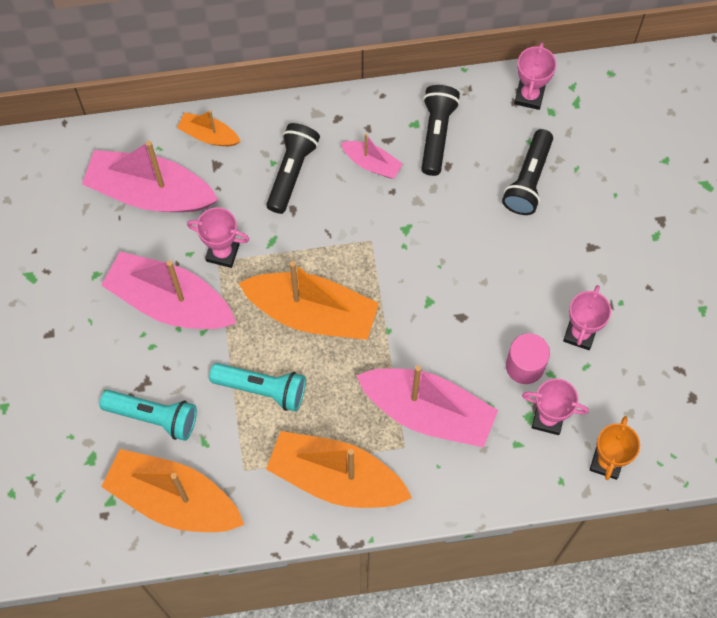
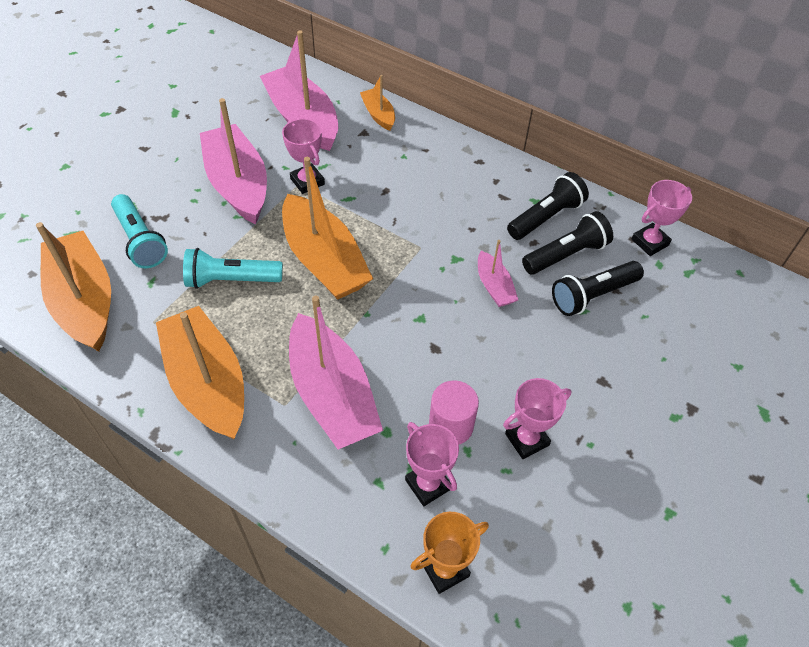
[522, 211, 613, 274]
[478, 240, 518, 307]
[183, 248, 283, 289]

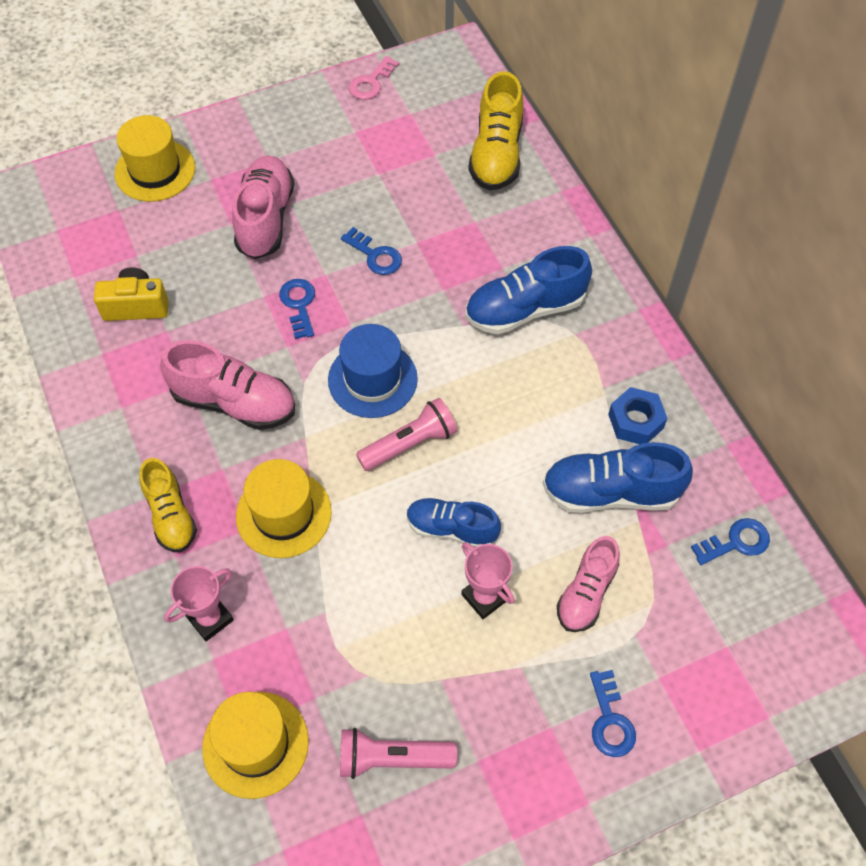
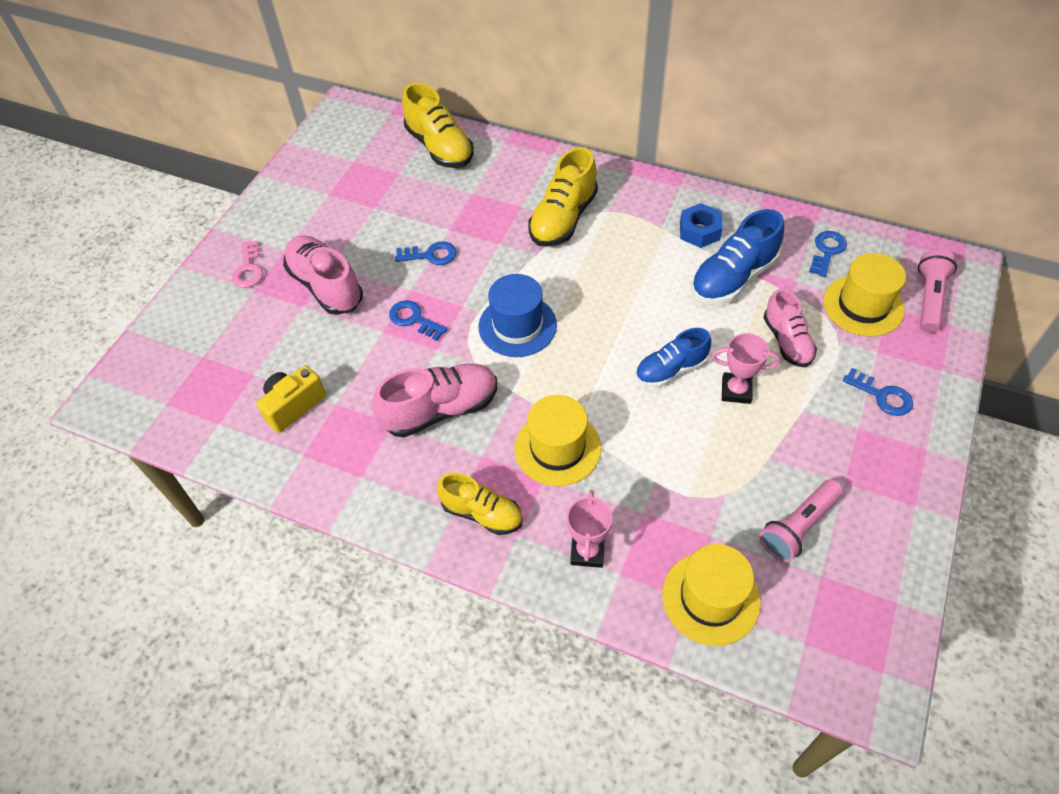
[823, 253, 906, 336]
[232, 241, 263, 288]
[918, 250, 957, 333]
[528, 147, 598, 247]

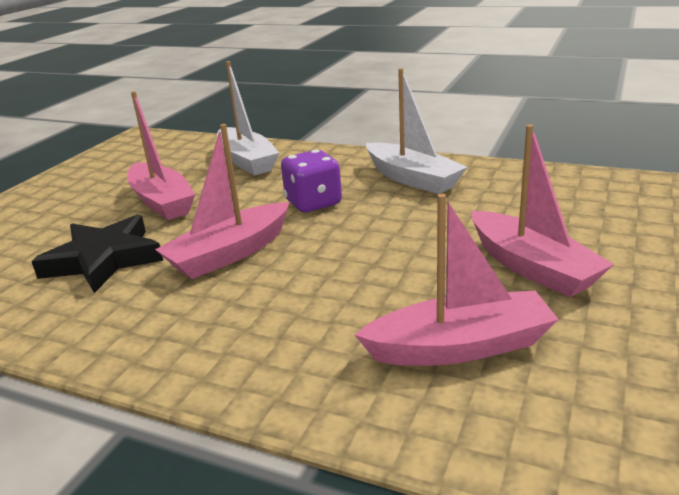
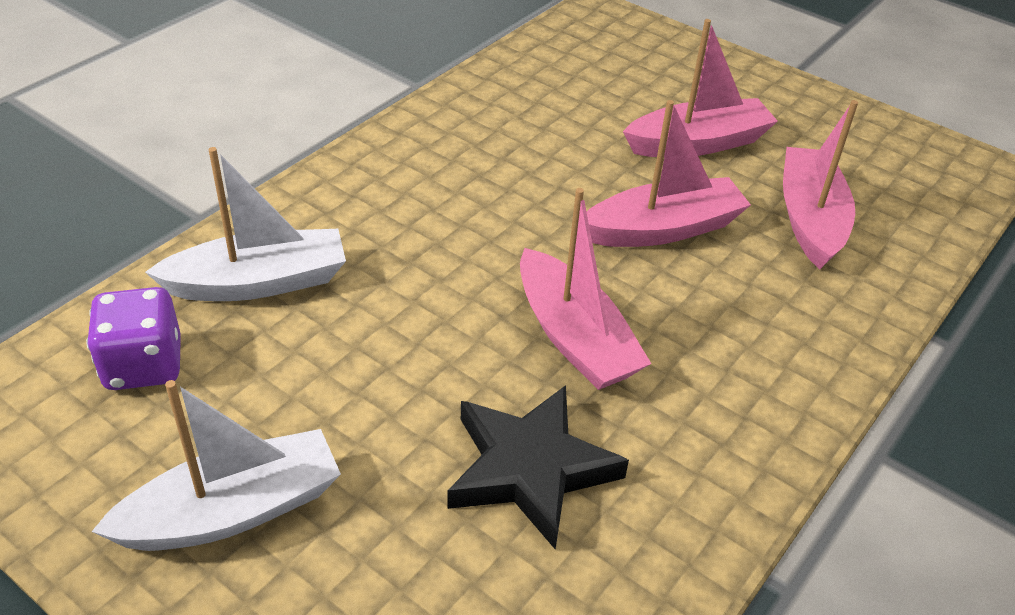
[587, 100, 751, 247]
[86, 287, 181, 390]
[91, 380, 341, 551]

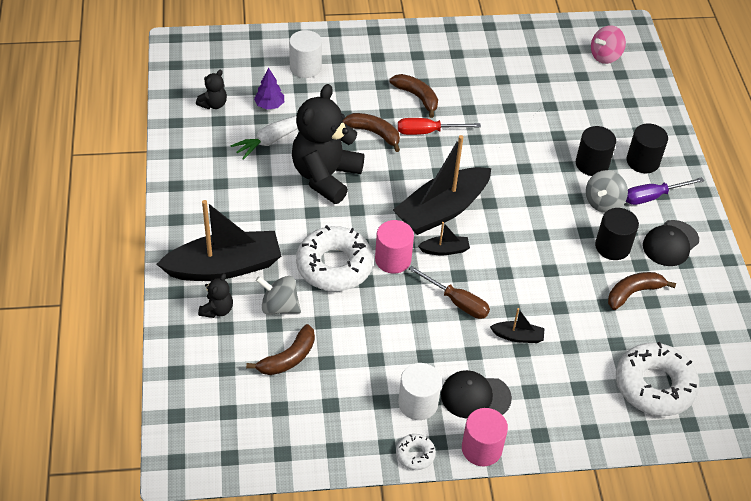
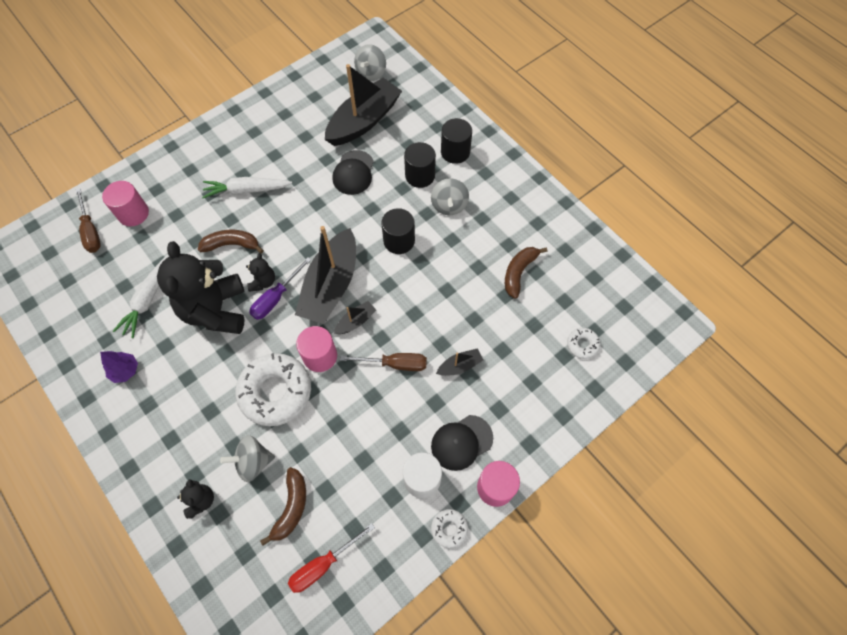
[76, 188, 101, 253]
[325, 64, 402, 146]
[246, 253, 275, 292]
[100, 351, 138, 383]
[288, 523, 375, 593]
[381, 208, 415, 254]
[249, 257, 311, 320]
[333, 150, 374, 195]
[202, 177, 292, 198]
[102, 181, 149, 226]
[354, 44, 386, 81]
[567, 328, 600, 359]

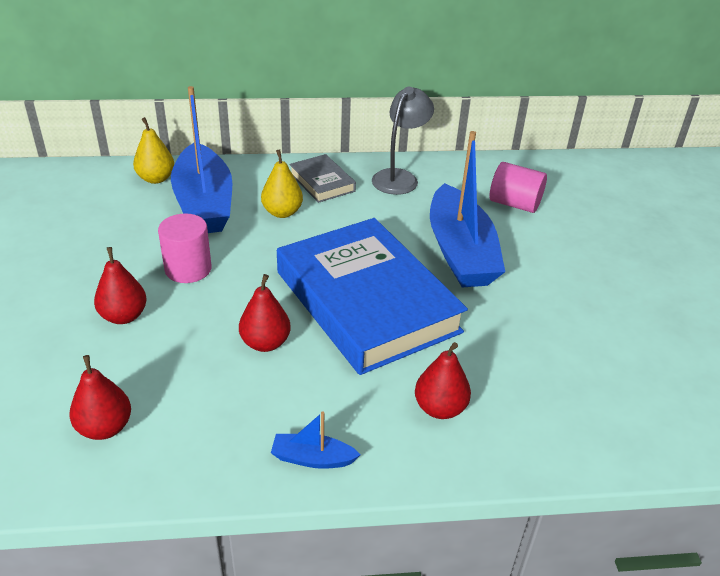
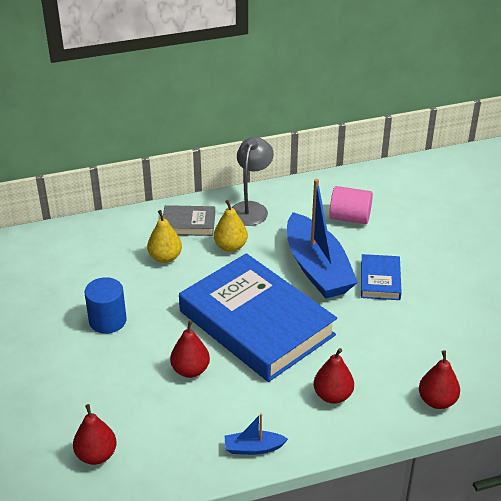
[171, 86, 232, 233] (first image)
[361, 254, 402, 300]
[419, 350, 460, 409]
[214, 200, 248, 252]
[85, 277, 127, 334]
[163, 205, 215, 236]

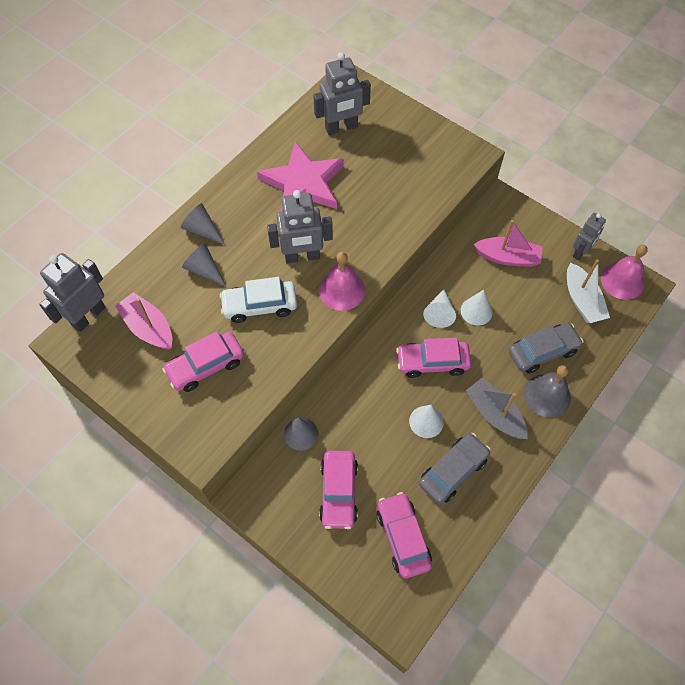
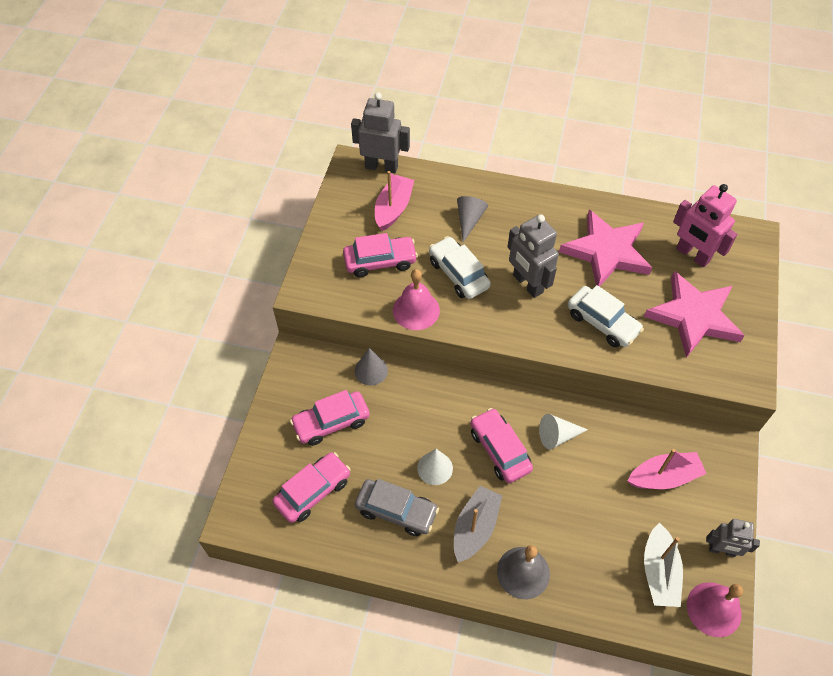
[181, 203, 225, 244] (first image)
[461, 290, 493, 325] (first image)
[508, 323, 584, 374] (first image)
[568, 285, 644, 347]
[644, 271, 745, 358]
[393, 269, 440, 330]
[673, 184, 738, 267]
[343, 233, 418, 277]
[628, 449, 707, 489]
[644, 523, 683, 607]

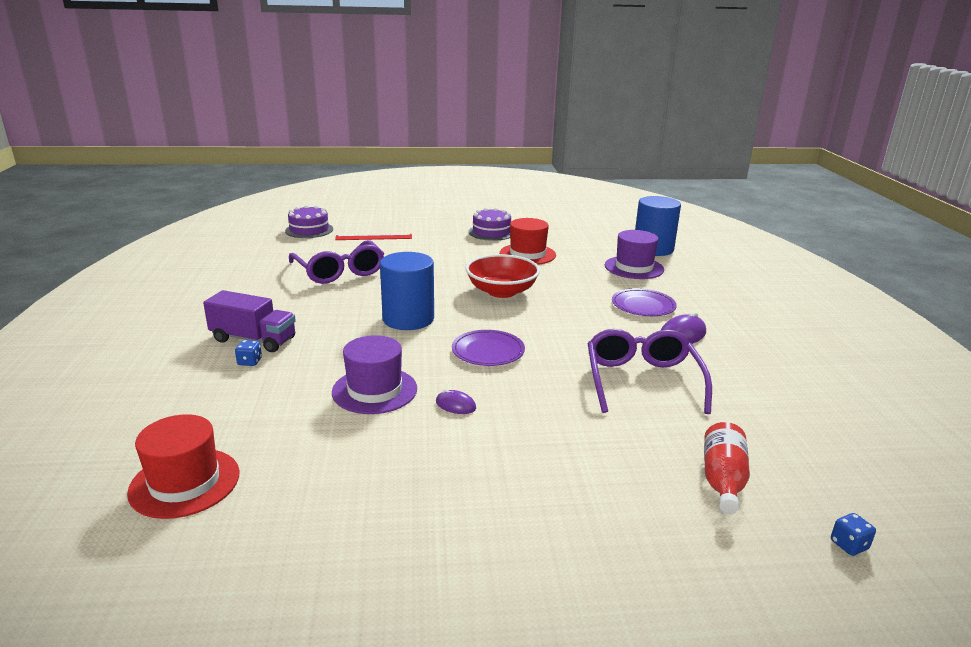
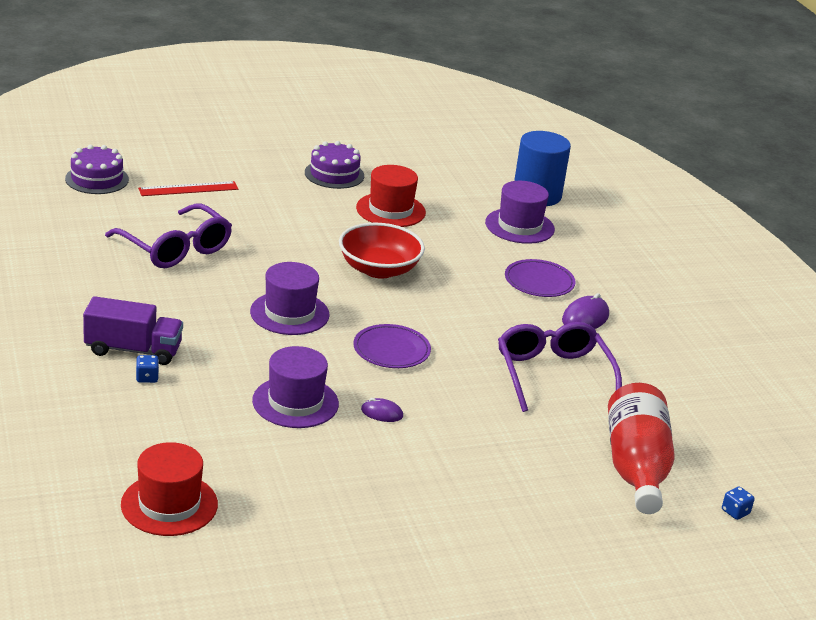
[250, 262, 330, 335]
[608, 383, 675, 514]

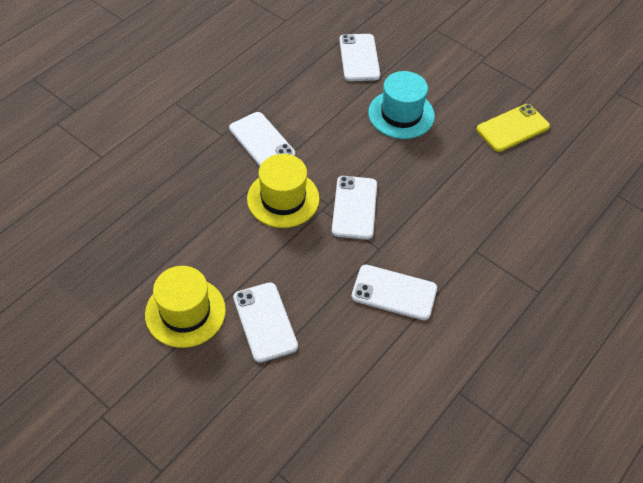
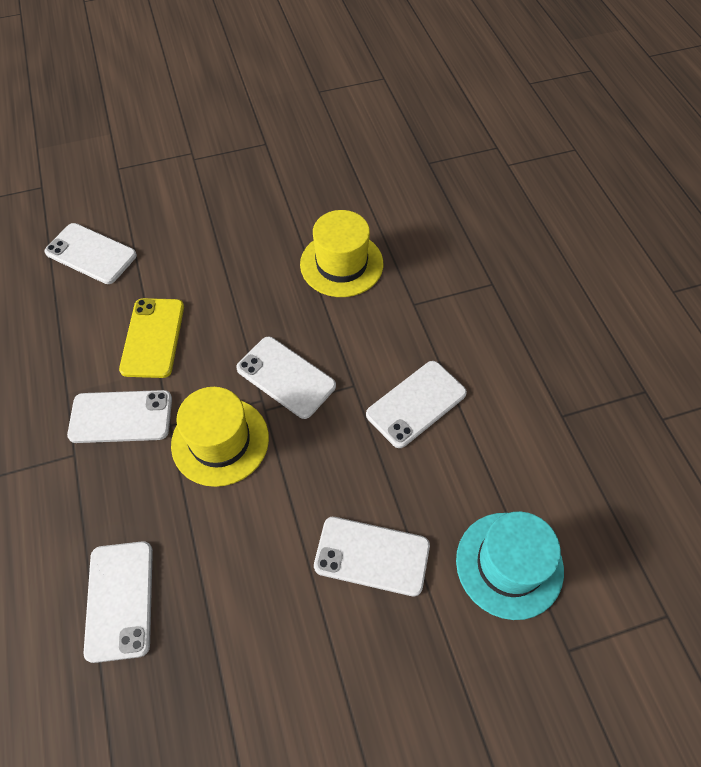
[84, 541, 153, 663]
[300, 210, 383, 297]
[456, 511, 564, 620]
[119, 298, 184, 378]

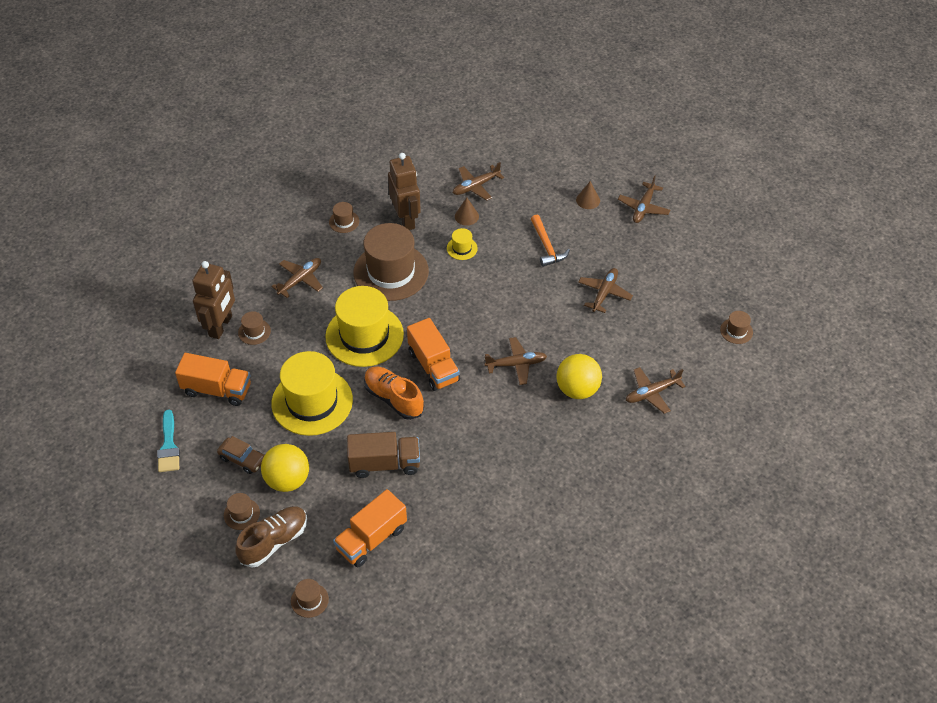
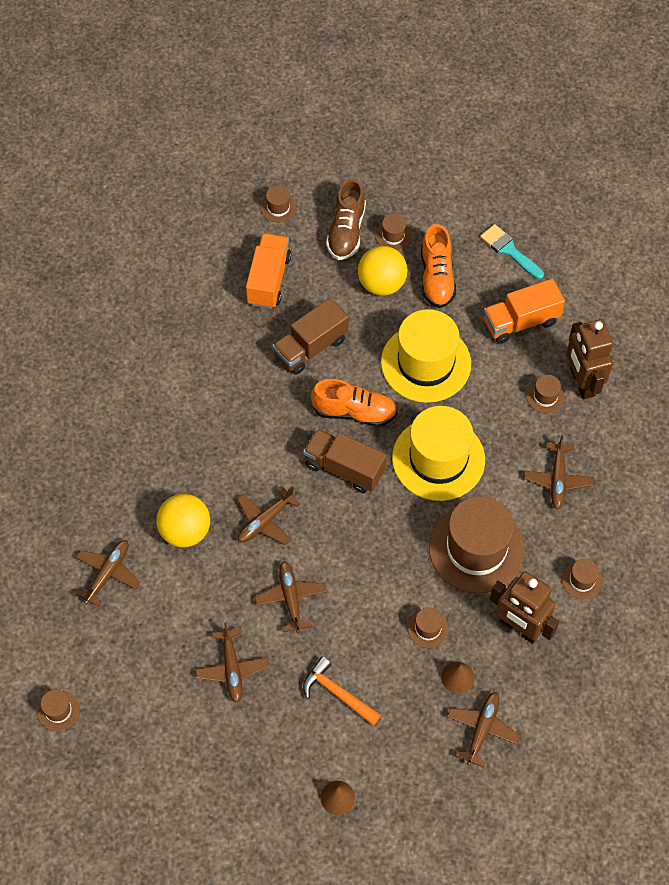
[255, 561, 326, 633]
[421, 224, 456, 308]
[303, 429, 387, 493]
[408, 607, 449, 648]

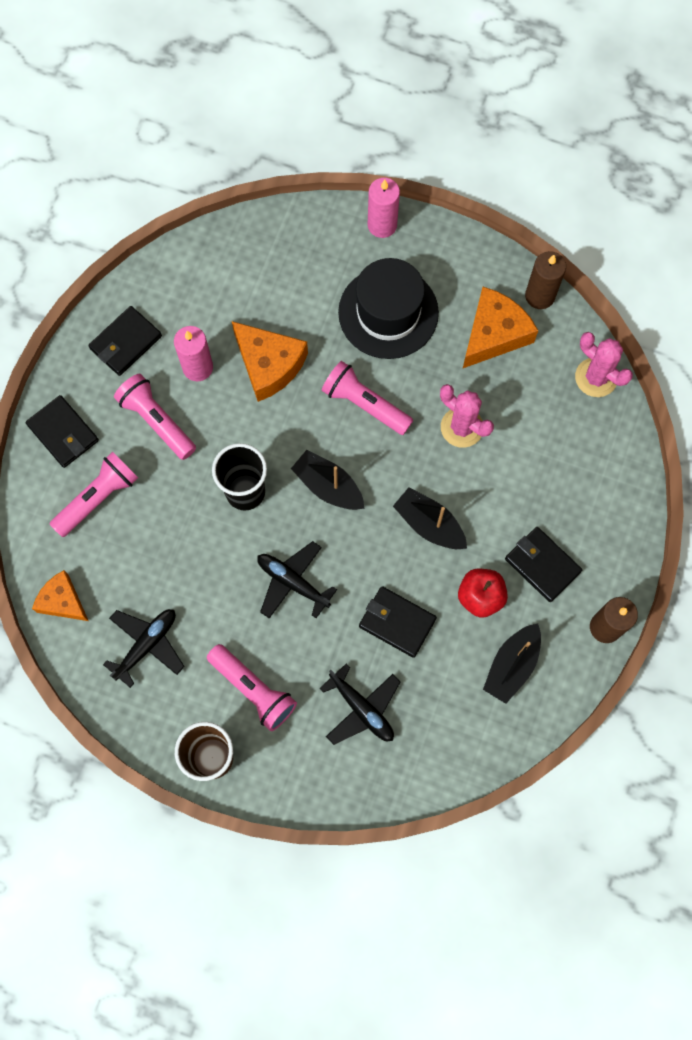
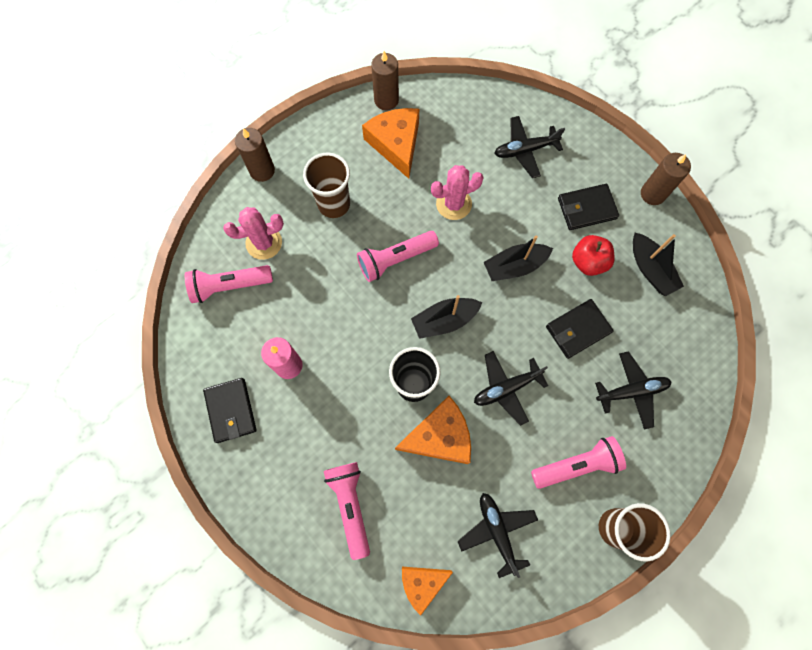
[26, 395, 99, 468] (first image)
[494, 116, 565, 178]
[185, 265, 273, 303]
[395, 396, 471, 464]
[223, 207, 284, 260]
[303, 153, 350, 218]
[235, 128, 275, 182]

